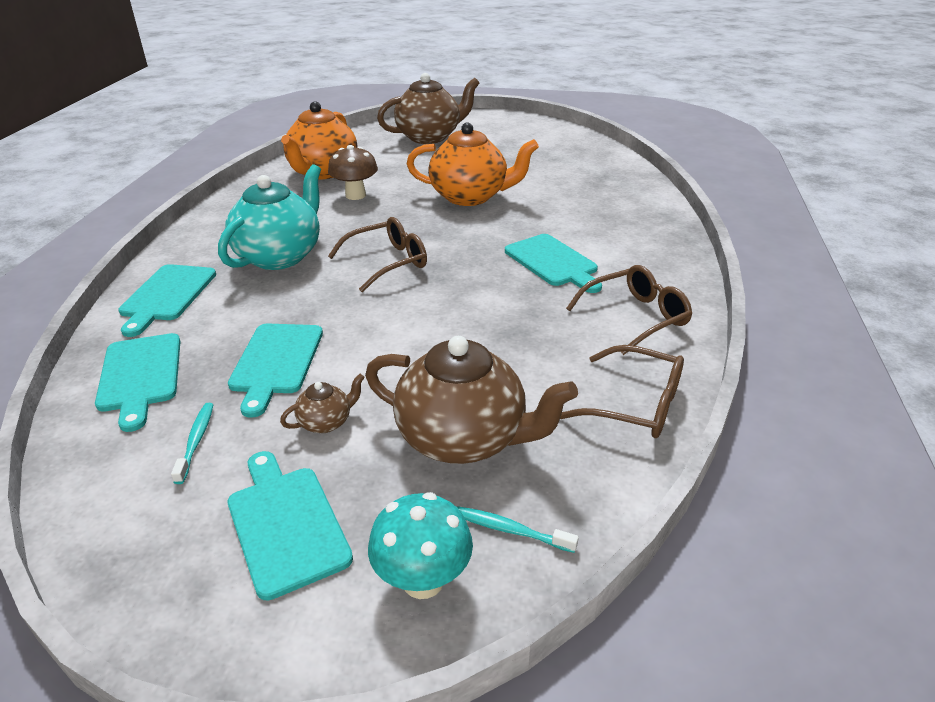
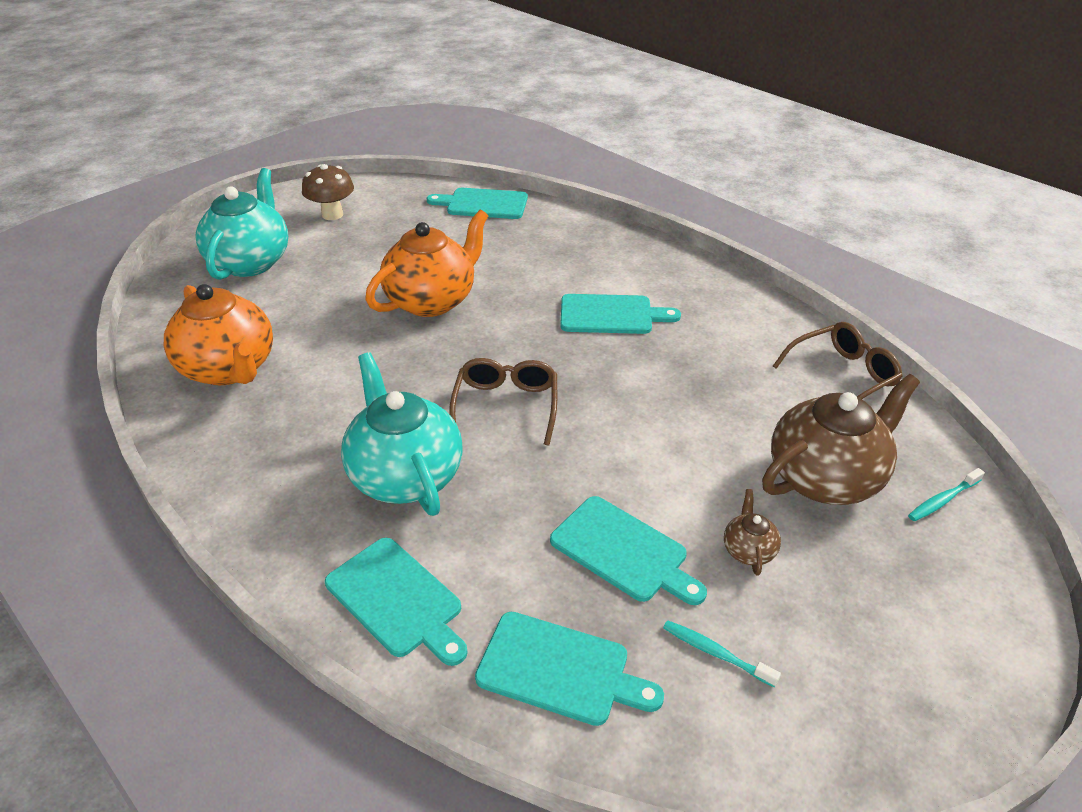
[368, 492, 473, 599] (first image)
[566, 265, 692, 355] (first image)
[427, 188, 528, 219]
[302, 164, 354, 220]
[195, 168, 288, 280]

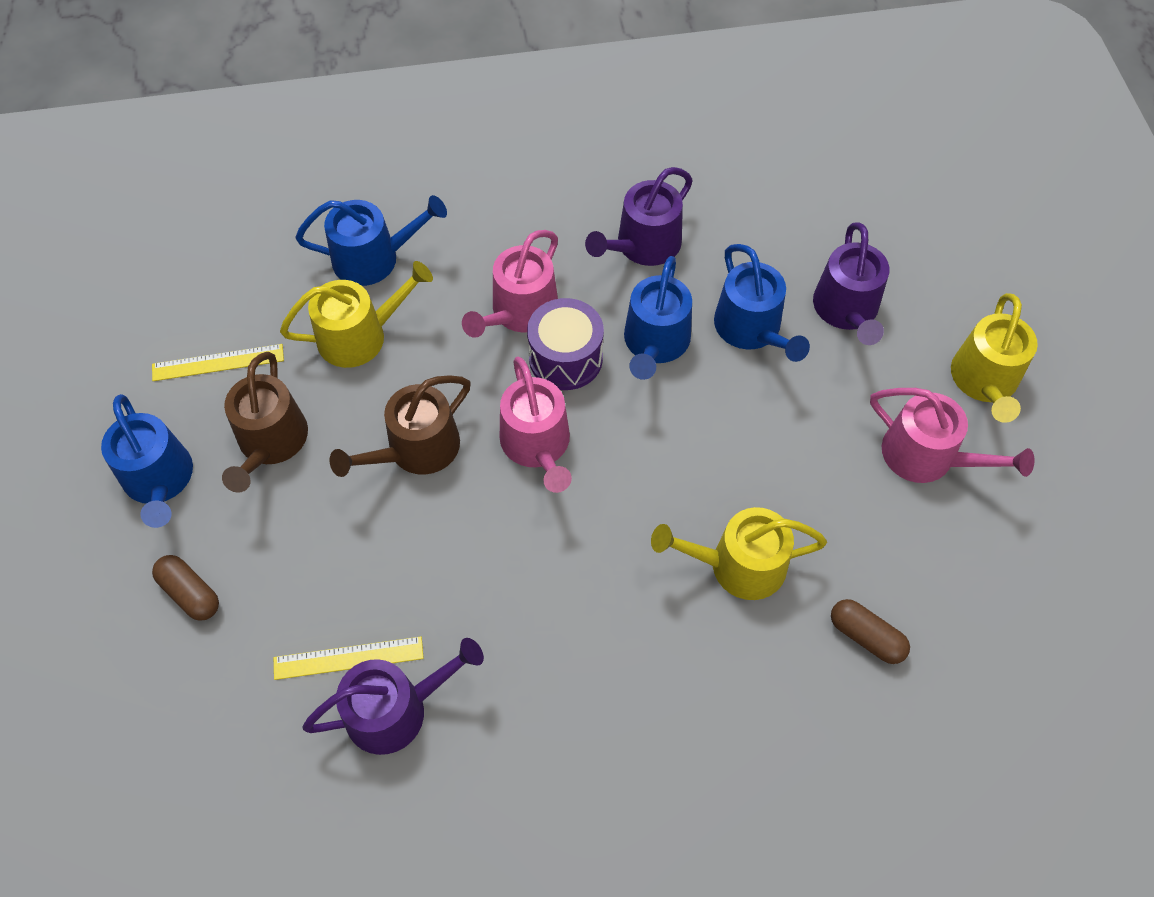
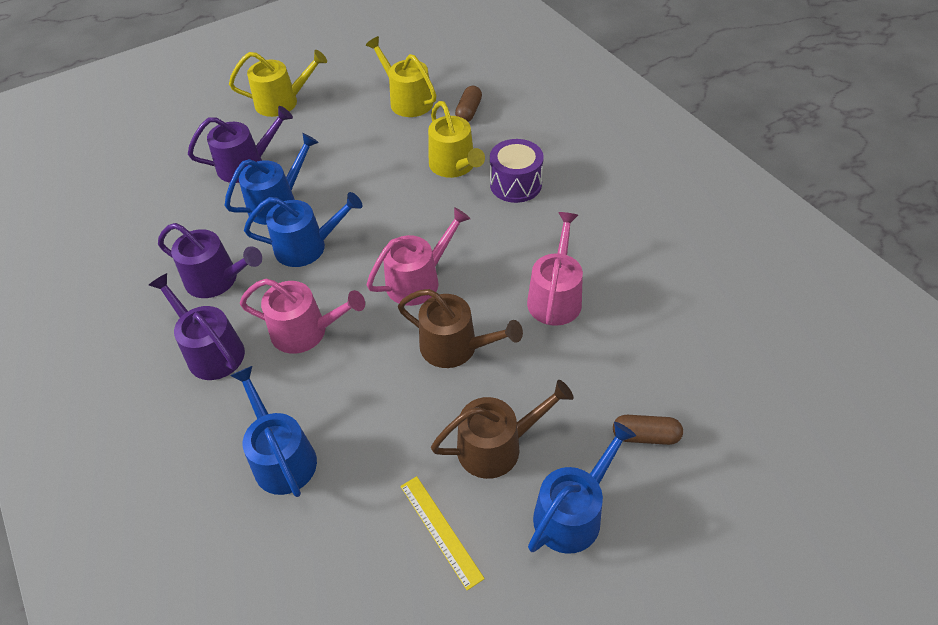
[274, 637, 424, 680] (first image)
[366, 36, 437, 117]
[148, 273, 245, 380]
[490, 139, 544, 203]
[527, 212, 583, 326]
[613, 415, 683, 445]

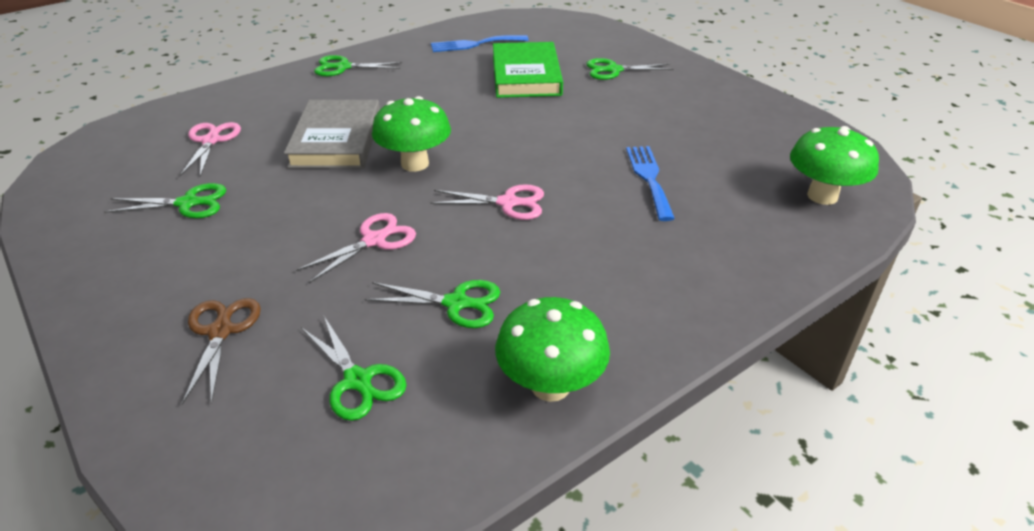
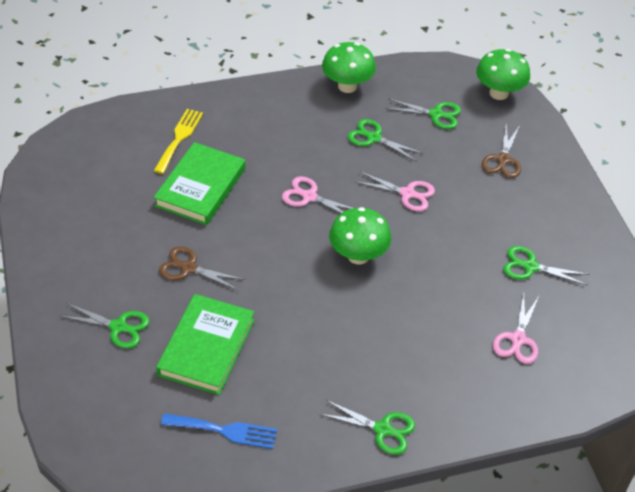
[284, 100, 380, 169] (first image)
[154, 109, 203, 174]
[159, 246, 245, 291]
[476, 49, 530, 100]
[153, 142, 246, 225]
[354, 172, 435, 211]
[385, 99, 461, 129]

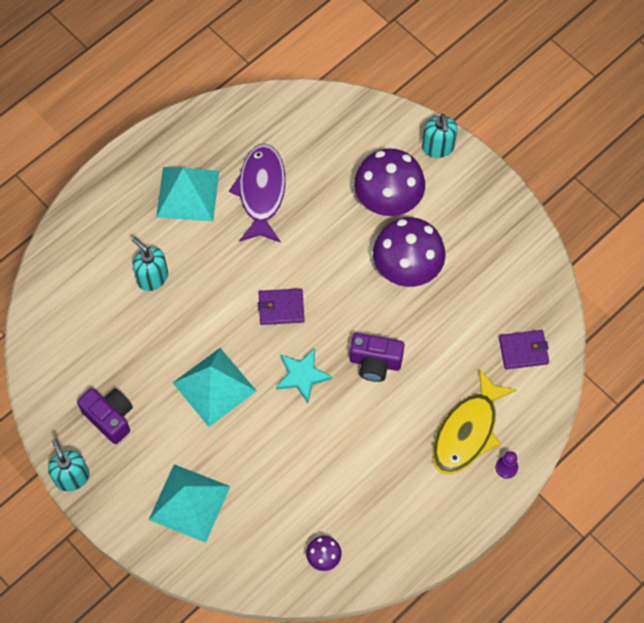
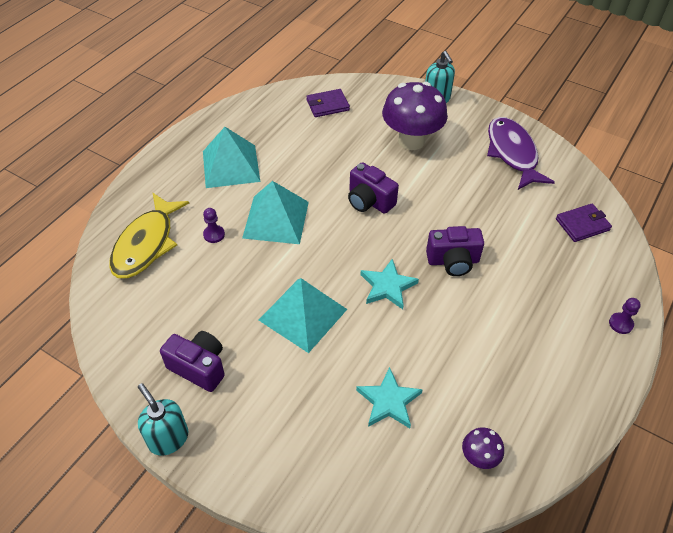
[373, 217, 446, 287] (first image)
[348, 162, 399, 214]
[356, 367, 423, 428]
[242, 181, 309, 244]
[487, 117, 555, 190]
[306, 89, 350, 117]
[109, 193, 189, 278]
[203, 208, 225, 243]

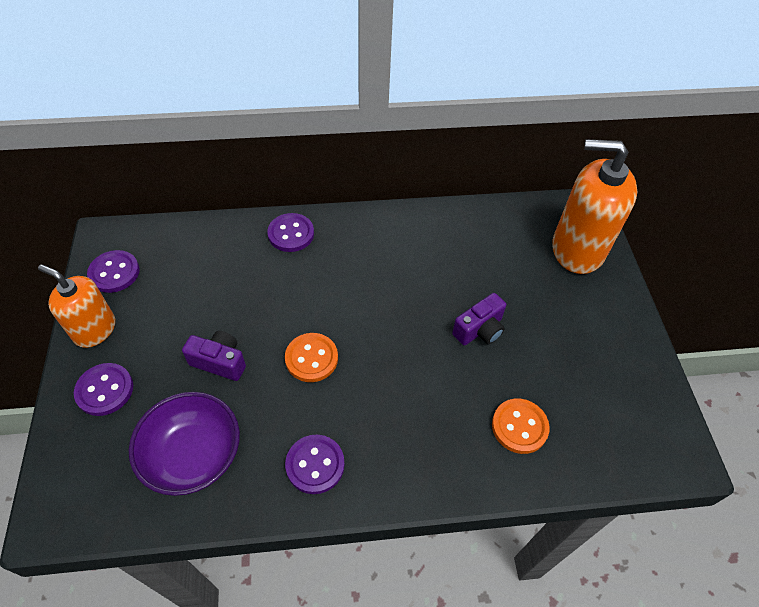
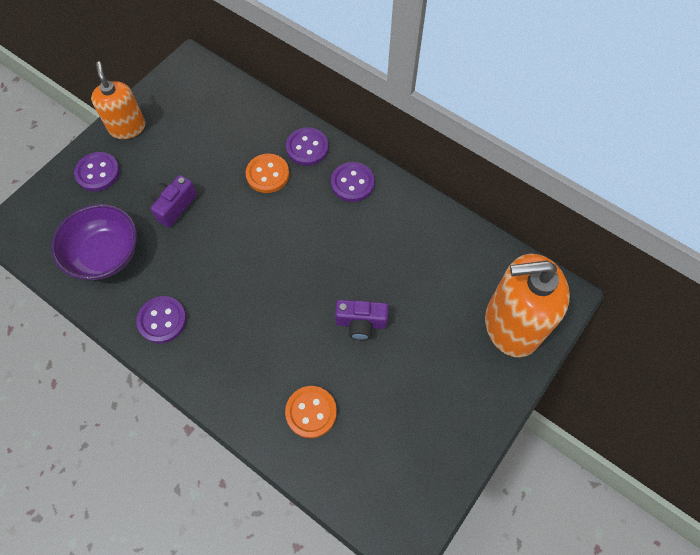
[331, 162, 375, 202]
[246, 154, 289, 193]
[151, 175, 197, 228]
[485, 254, 570, 357]

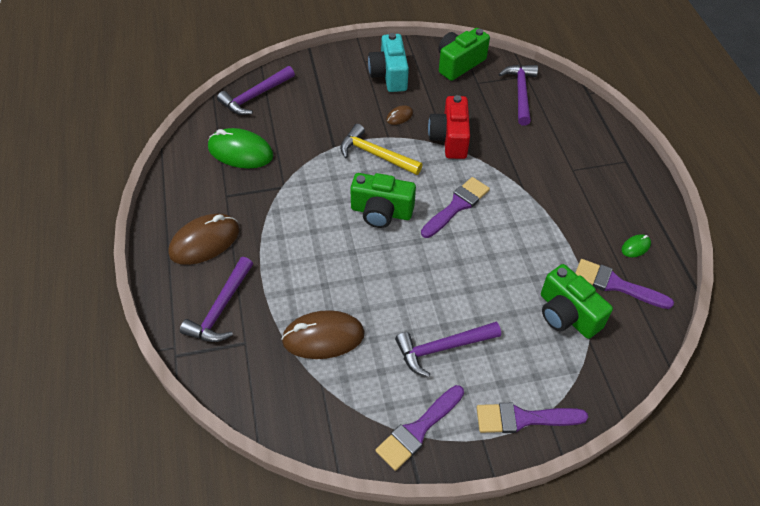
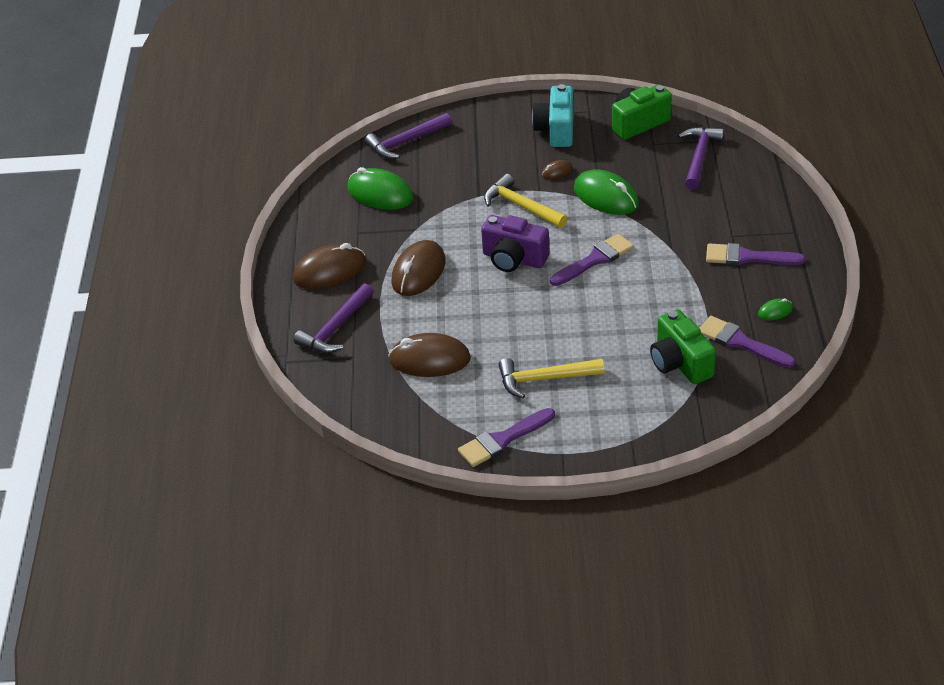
[391, 240, 445, 296]
[706, 243, 806, 265]
[574, 170, 639, 215]
[481, 215, 550, 272]
[498, 358, 604, 399]

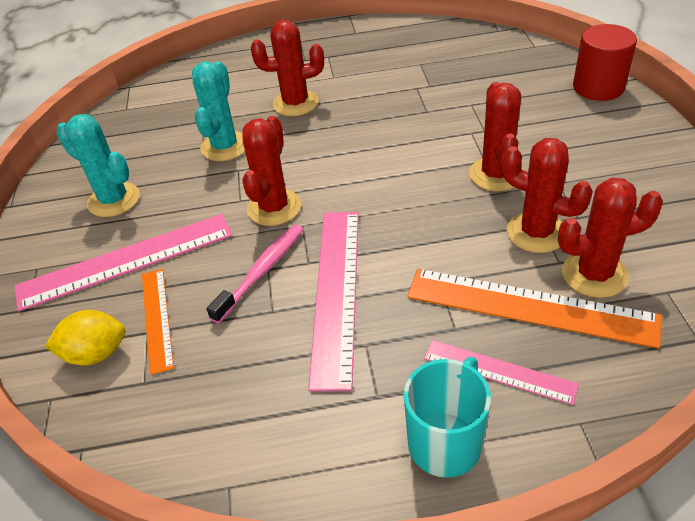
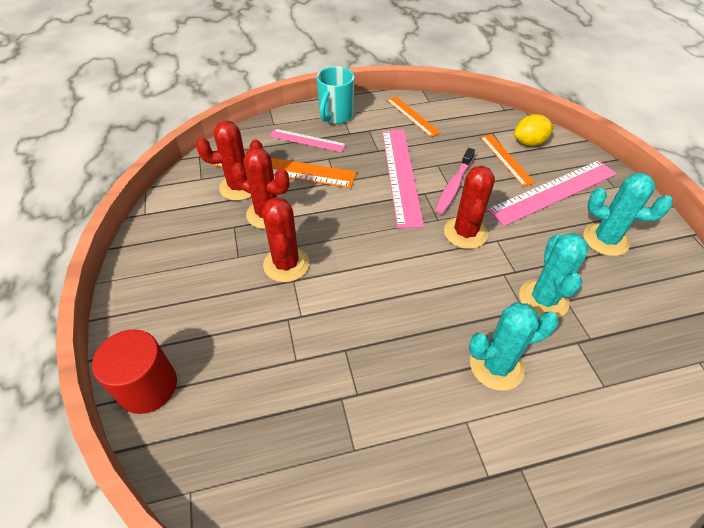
[387, 96, 441, 137]
[469, 302, 559, 391]

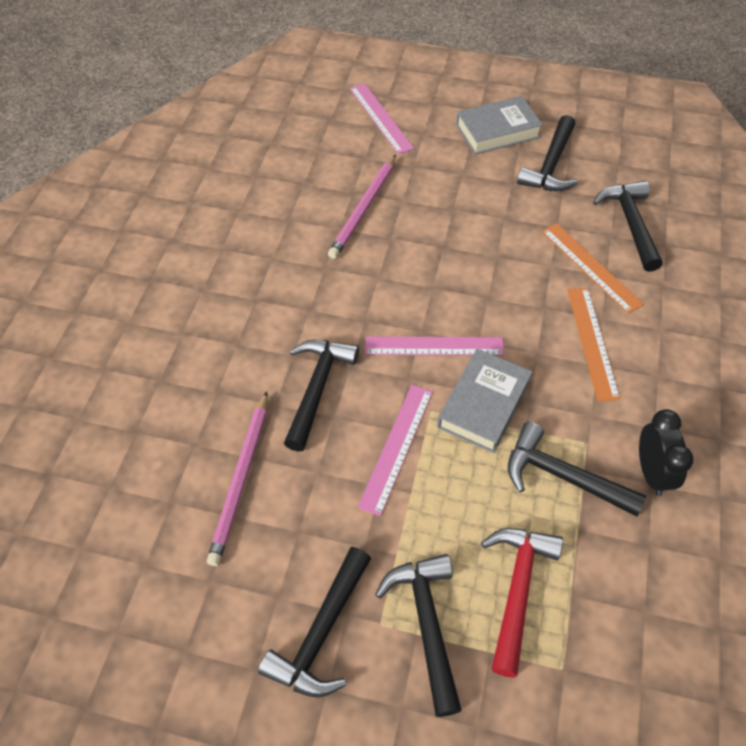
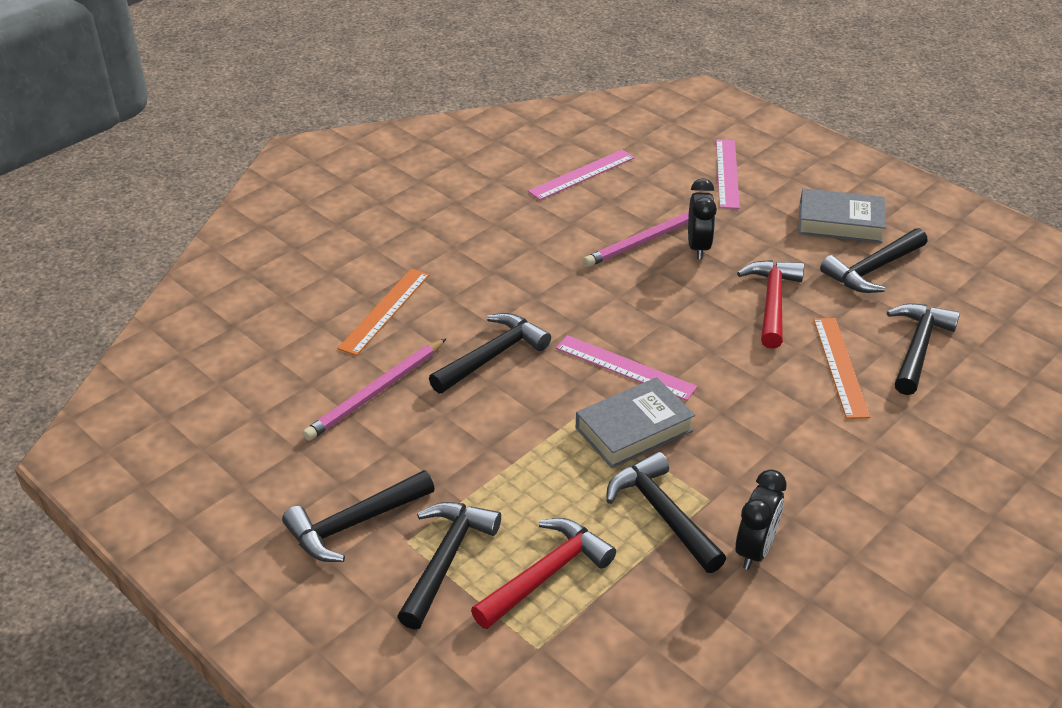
[688, 178, 717, 259]
[737, 260, 804, 349]
[528, 149, 635, 200]
[337, 268, 429, 356]

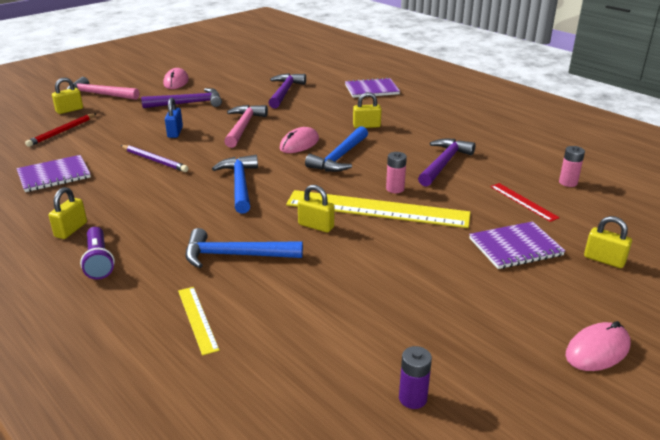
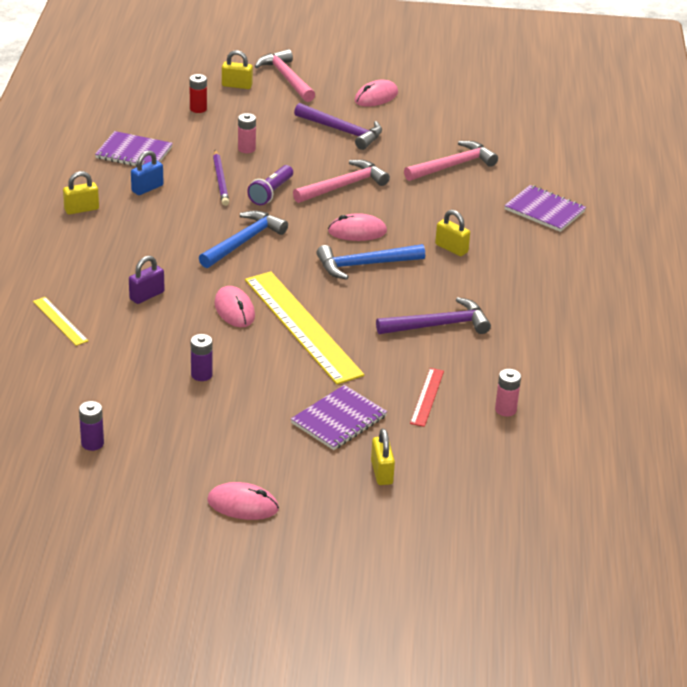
[191, 334, 213, 381]
[247, 165, 293, 205]
[131, 150, 163, 195]
[238, 113, 256, 153]
[189, 74, 207, 113]
[129, 256, 165, 304]
[214, 286, 255, 327]
[404, 141, 498, 181]
[33, 297, 89, 346]
[291, 385, 387, 450]

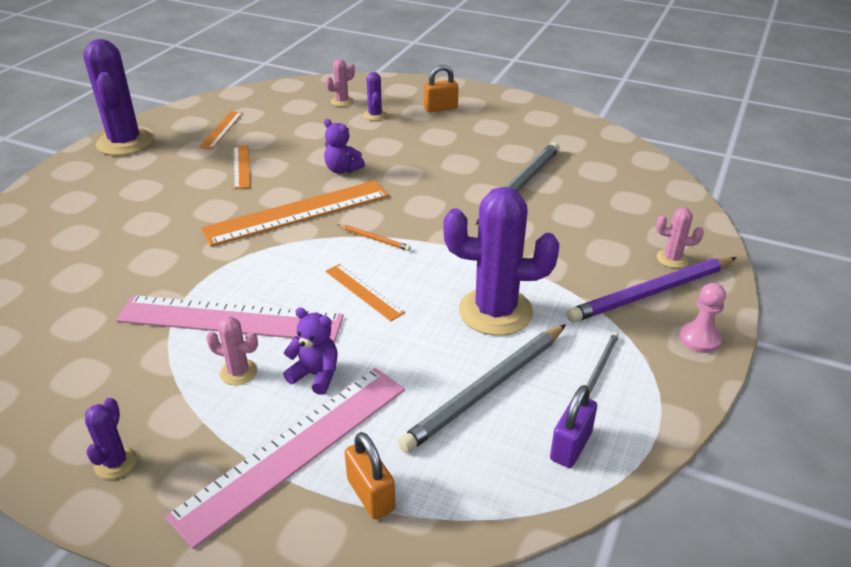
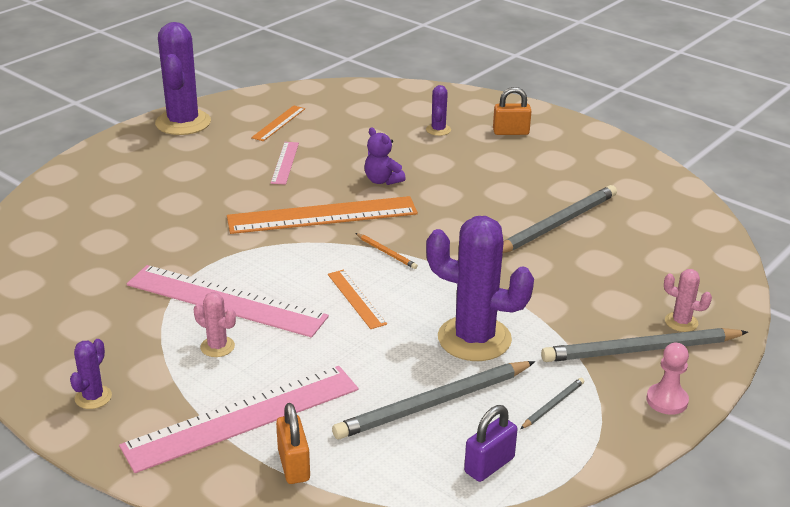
[283, 308, 338, 395] (first image)
[326, 59, 355, 107] (first image)
[271, 142, 299, 185]
[541, 328, 748, 362]

